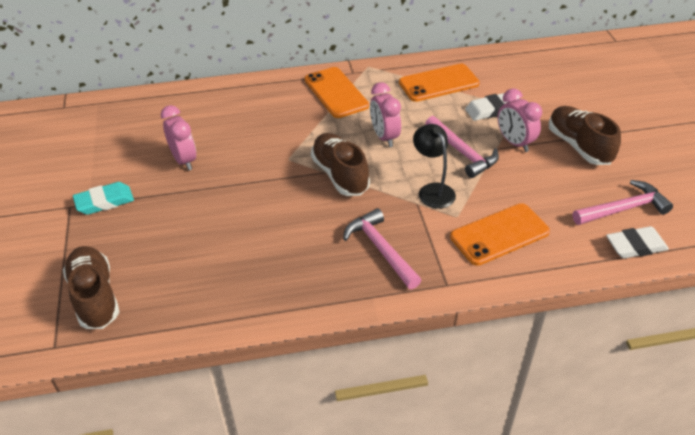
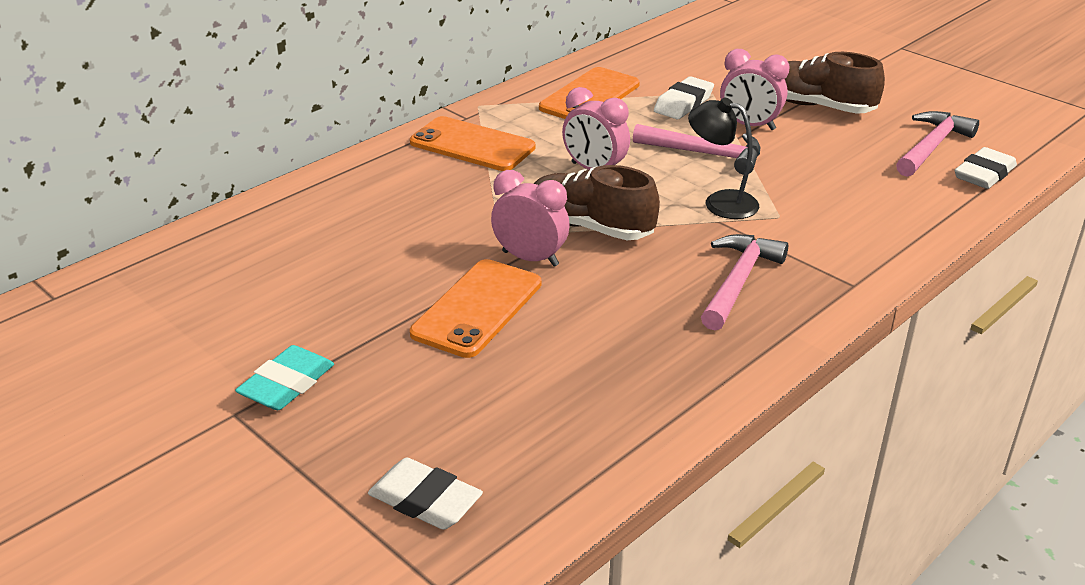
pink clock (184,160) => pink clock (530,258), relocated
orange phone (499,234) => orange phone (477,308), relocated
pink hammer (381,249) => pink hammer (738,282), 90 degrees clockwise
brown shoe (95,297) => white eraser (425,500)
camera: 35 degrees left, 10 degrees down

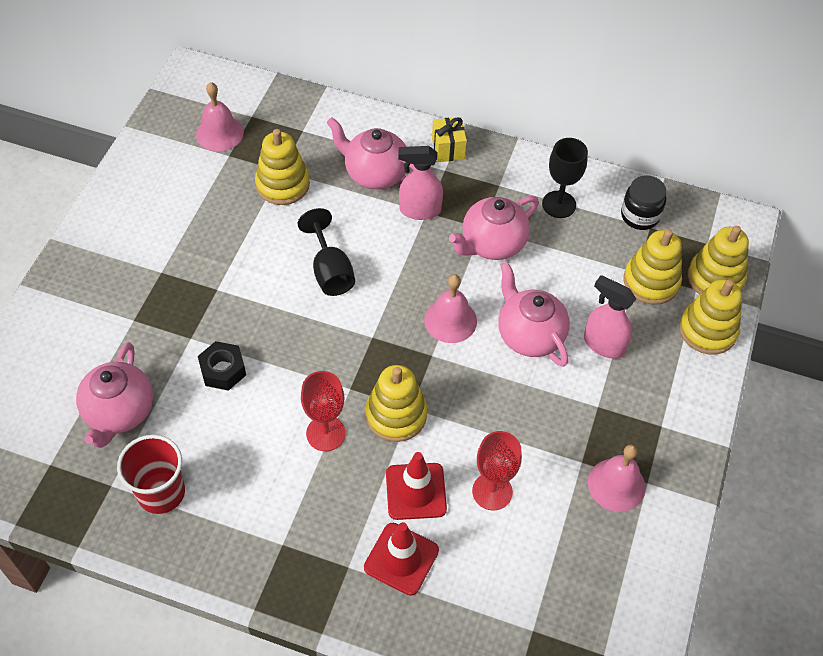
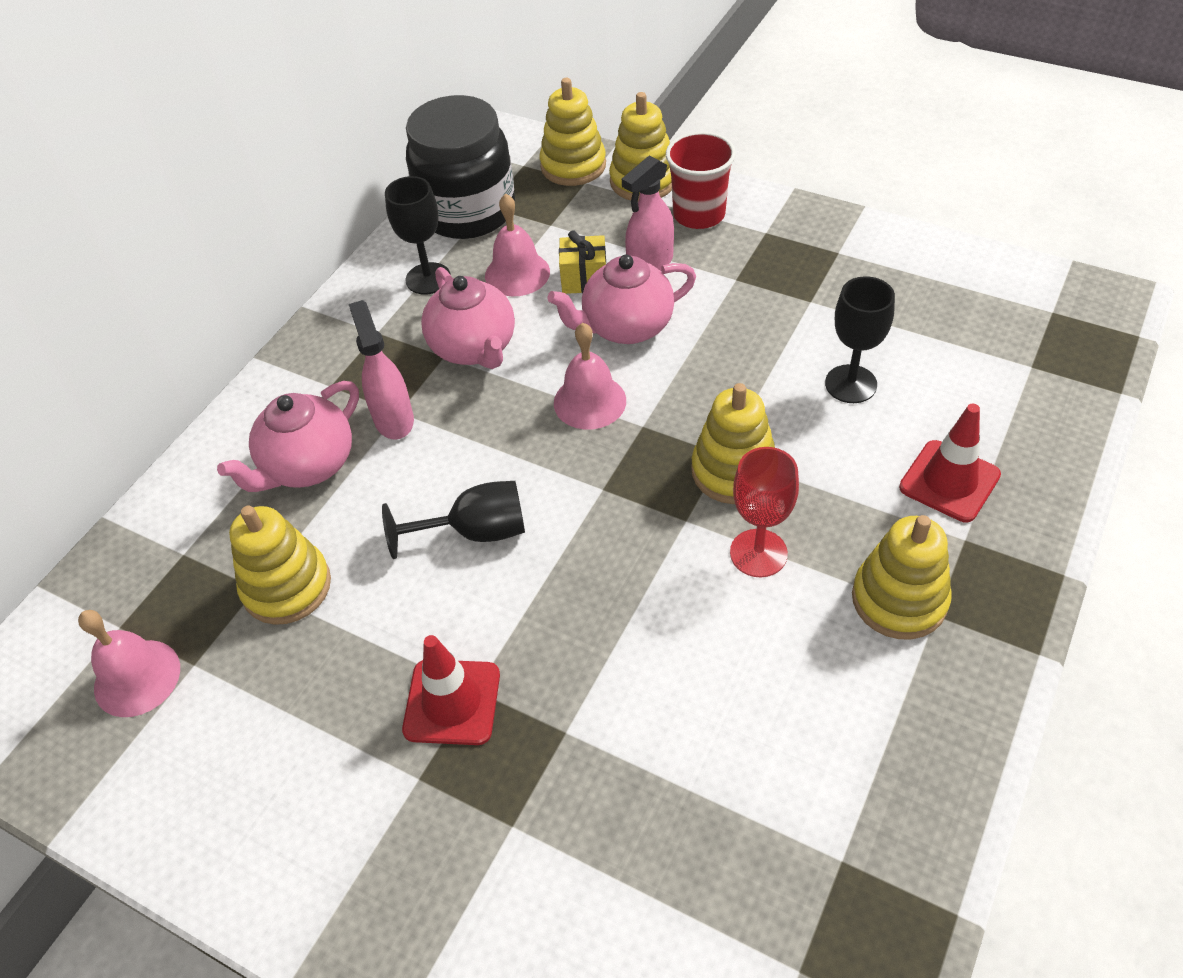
yellow gift (448,149) => yellow gift (584,279), relocated
pink spray bottle (419,210) => pink spray bottle (393,419), 150 degrees clockwise
black jar (640,216) => black jar (468,211), x1.96
yellow stacking toy (651,281) => yellow stacking toy (899,599), relocated
black nut (223,370) => nothing
pink teapot (119,412) => nothing
red goblet (492,491) => black goblet (850,384)
red cup (161,492) => red cup (699,214), relocated
pink bell (616,485) => pink bell (517,273), relocated
red traffic cone (416,491) => red traffic cone (452,702), relocated
camera: 75 degrees left, 5 degrees down

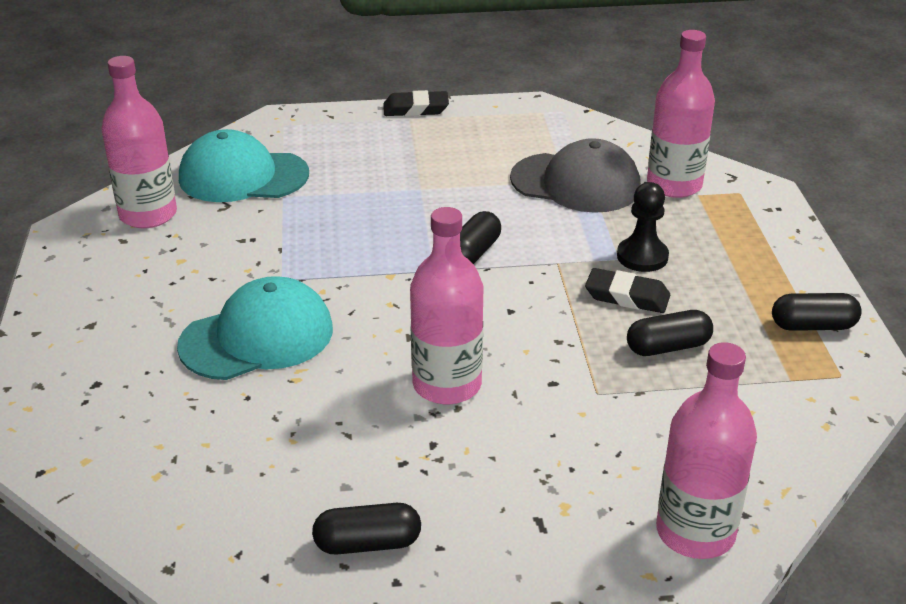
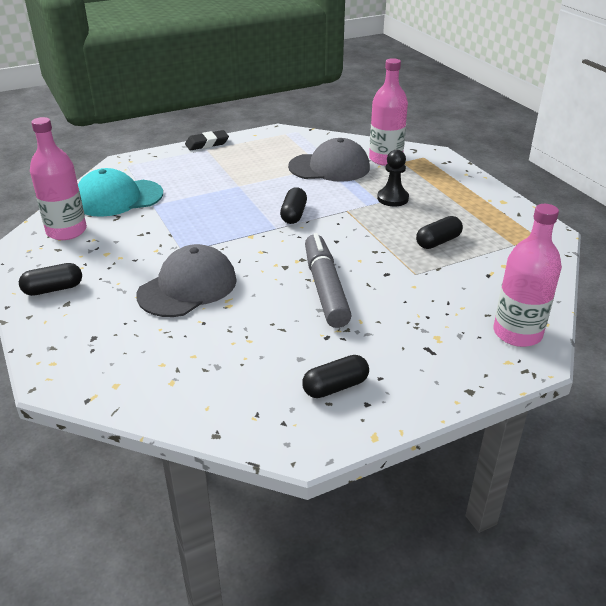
pink bottle (447,385) => grey marker (325,288)
black eraser (627,296) => nothing
turquoise cap (257,337) => grey cap (188,287)
black capsule (813,326) => black capsule (53,289), relocated
camera: 20 degrees left, 0 degrees up

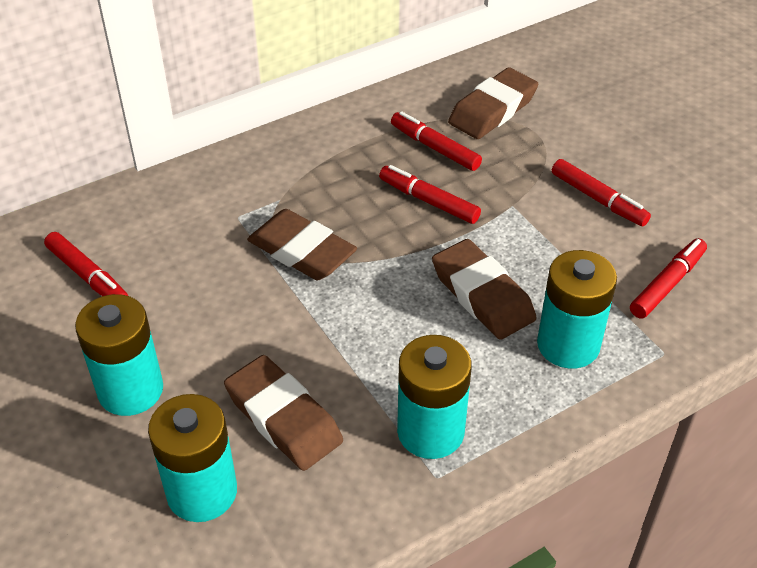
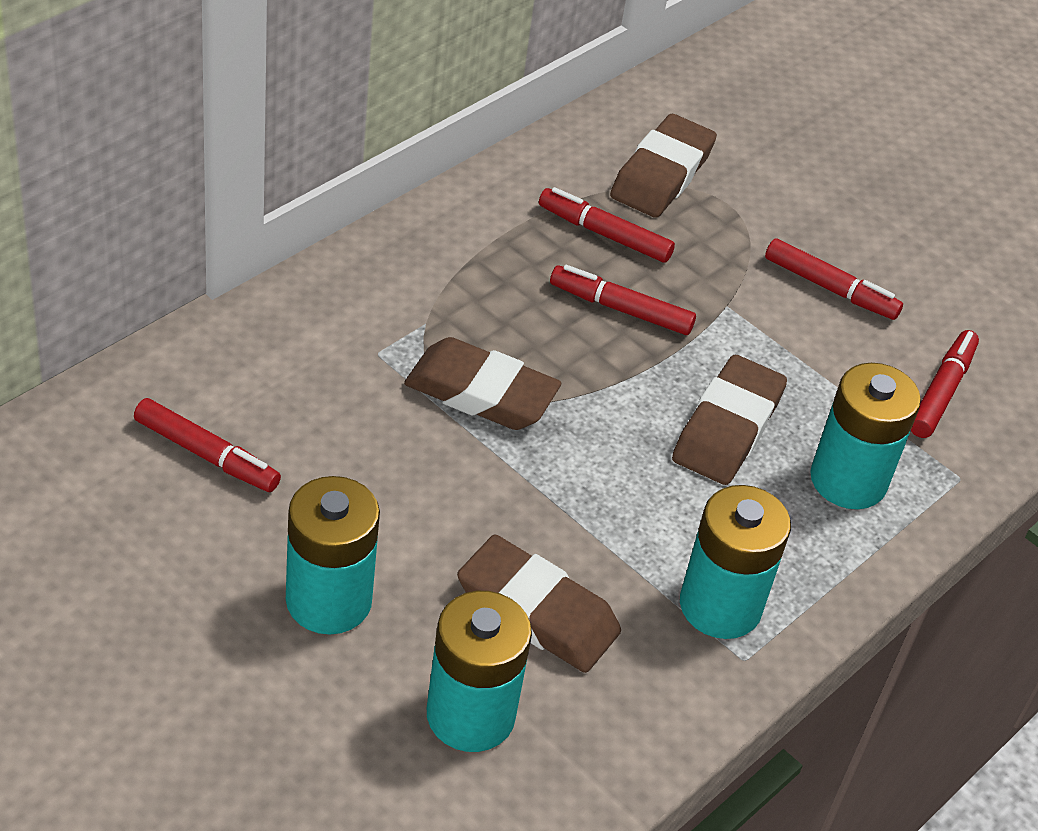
brown eraser (482,295) => brown eraser (727,428), 75 degrees clockwise
camera: 20 degrees left, 0 degrees up

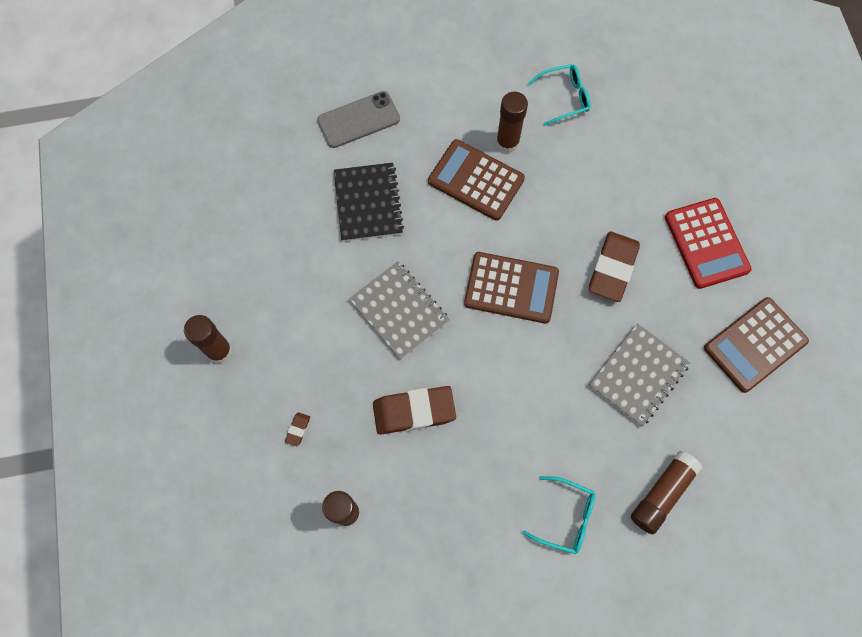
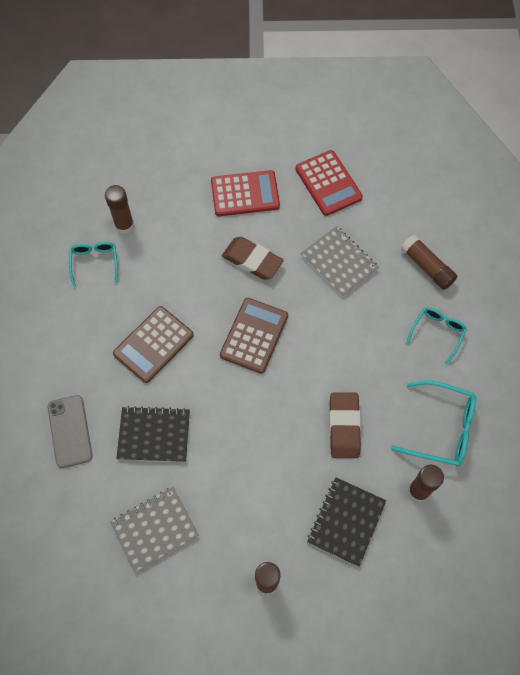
brown glue stick (507,143) => brown glue stick (124,225), relocated
grey notebook (399,311) => grey notebook (154,529), relocated
brown calculator (755,345) => red calculator (328,183)
brown eraser (298,429) => black notebook (346,522)
nothing => turquoise glasses (441,428)
camera: 80 degrees left, 5 degrees down

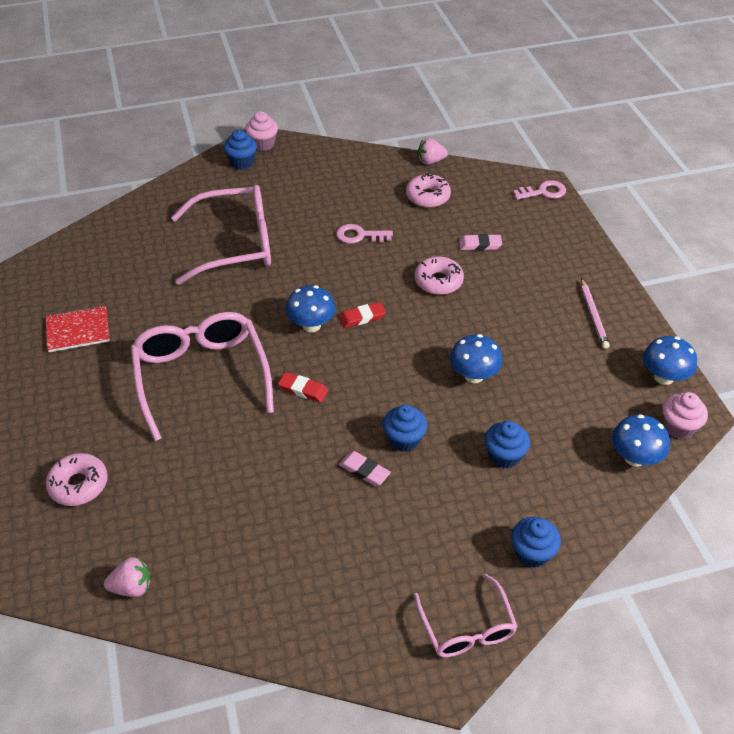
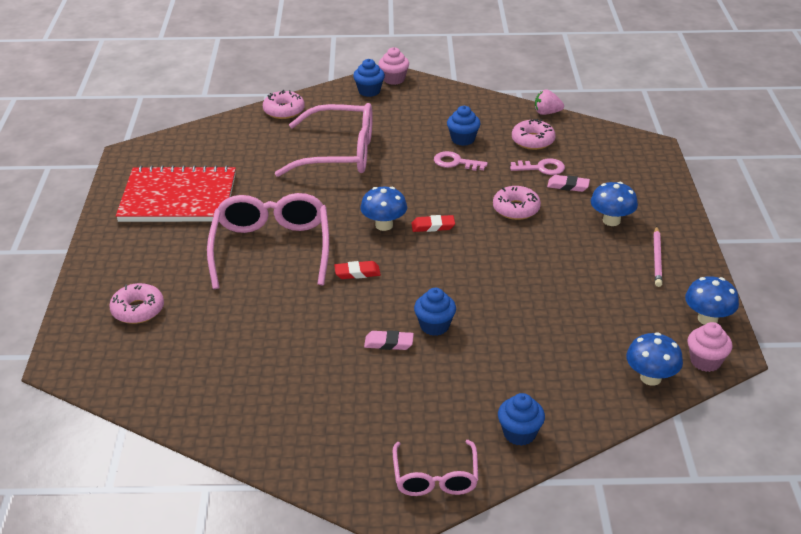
pink key (543,192) => pink key (541,168), relocated
red notebook (78,330) => red notebook (178,198), x1.95
blue mushroom (473,375) => blue mushroom (611,220), relocated
red eraser (303,389) => red eraser (357,273), 45 degrees counterclockwise
blue cupcake (504,456) => blue cupcake (463,139), relocated
pink eraser (364,471) => pink eraser (389,343), 45 degrees counterclockwise
pink strawberry (132,587) => nothing
nothing => pink donut (284,111)
camera: 15 degrees right, 10 degrees down

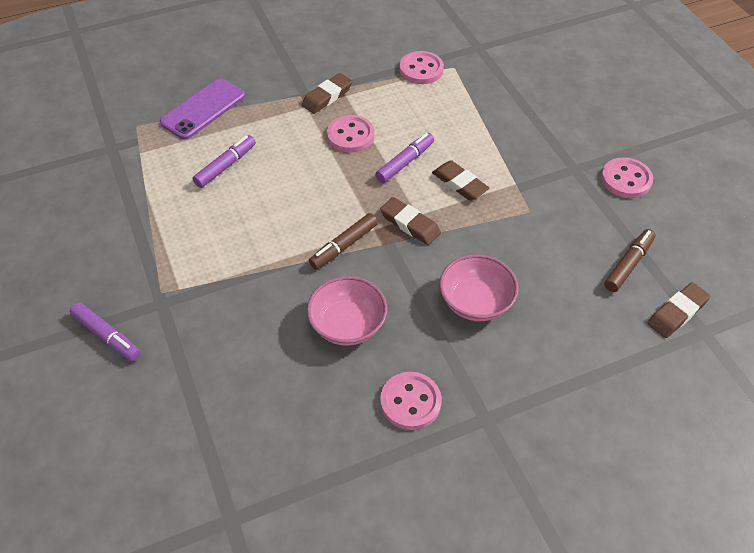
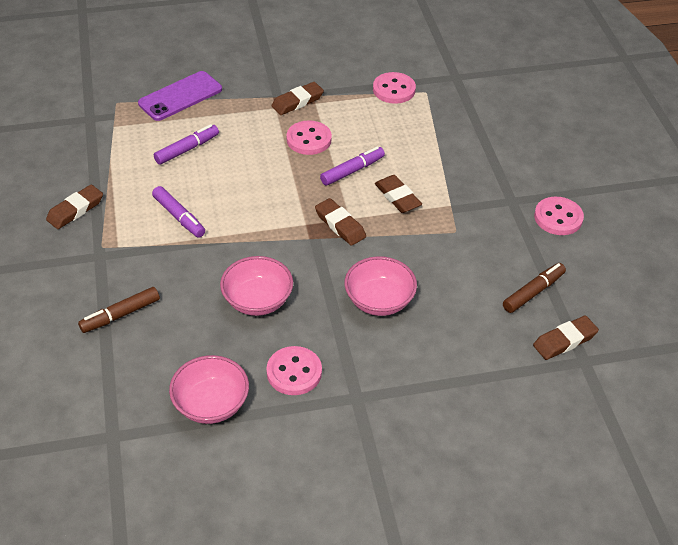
brown marker (343,246) => brown marker (120,315), relocated
purple marker (107,336) => purple marker (179,217), relocated
nothing => brown eraser (75,210)
nothing => pink bowl (211,404)
camera: 10 degrees right, 5 degrees down

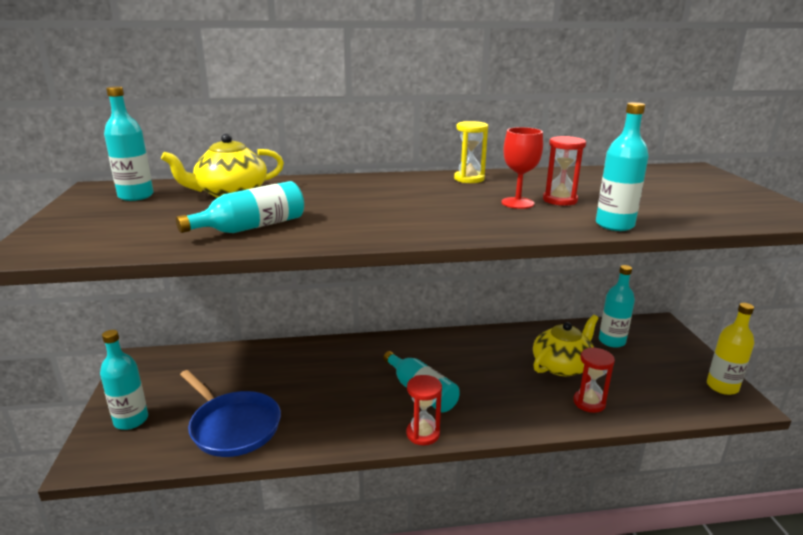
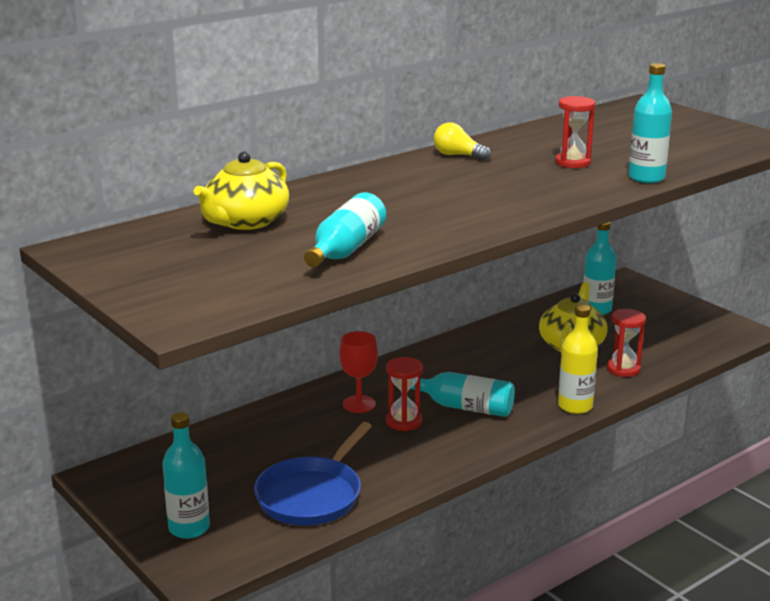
turquoise bottle (136,196) => nothing
yellow hourglass (469,179) => yellow light bulb (458,155)
red goblet (517,203) => red goblet (359,404), relocated
yellow bottle (722,386) => yellow bottle (575,406), relocated
blue pan (233,426) => blue pan (312,495), 105 degrees clockwise
red hourglass (423,434) => red hourglass (404,422), relocated
camera: 30 degrees left, 0 degrees up

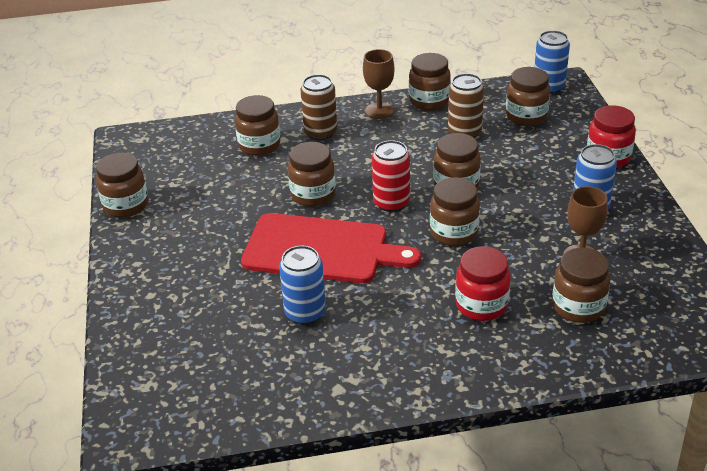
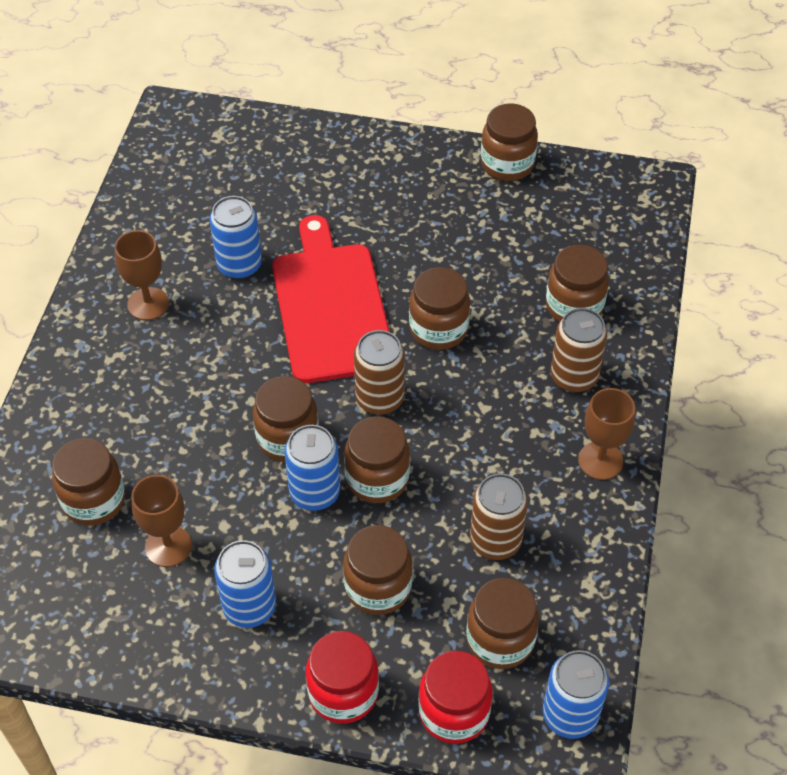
brown jar (429,101) => brown jar (378,587), relocated
red can (391,203) => brown can (379,399)
red cutting board (321,249) => red cutting board (331,307), 135 degrees clockwise
red jar (481,305) => red jar (454,712), relocated
nothing => brown goblet (148,304)
nothing => blue can (314,492)
camera: 110 degrees right, 15 degrees up

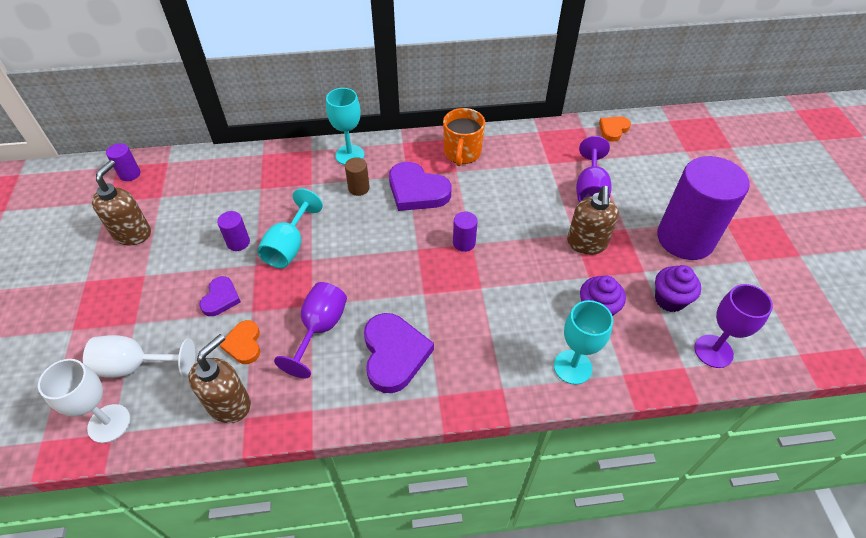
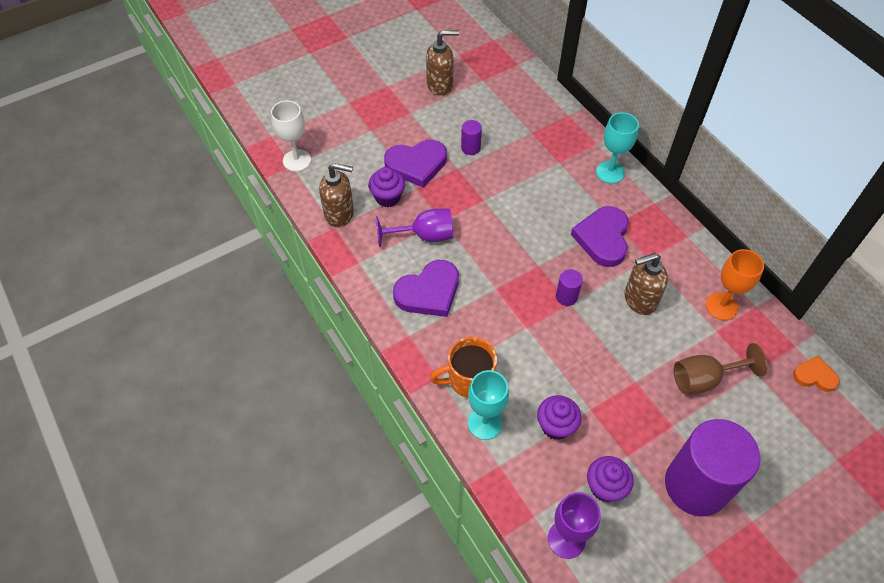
orange mug (462,153) => orange mug (469,379), relocated
purple goblet (590,190) => brown goblet (704,379)
purple cylinder (130,174) => nothing
brown cylinder (359,188) => nothing
brown soap dispenser (586,244) => brown soap dispenser (639,300), relocated
turquoise goblet (289,246) => nothing
purple heart (221,298) => purple heart (416,165), x1.77
orange heart (244,344) => purple cupcake (388,197)
white goblet (135,366) => nothing
nothing => orange goblet (721,306)
camera: 65 degrees right, 5 degrees up

